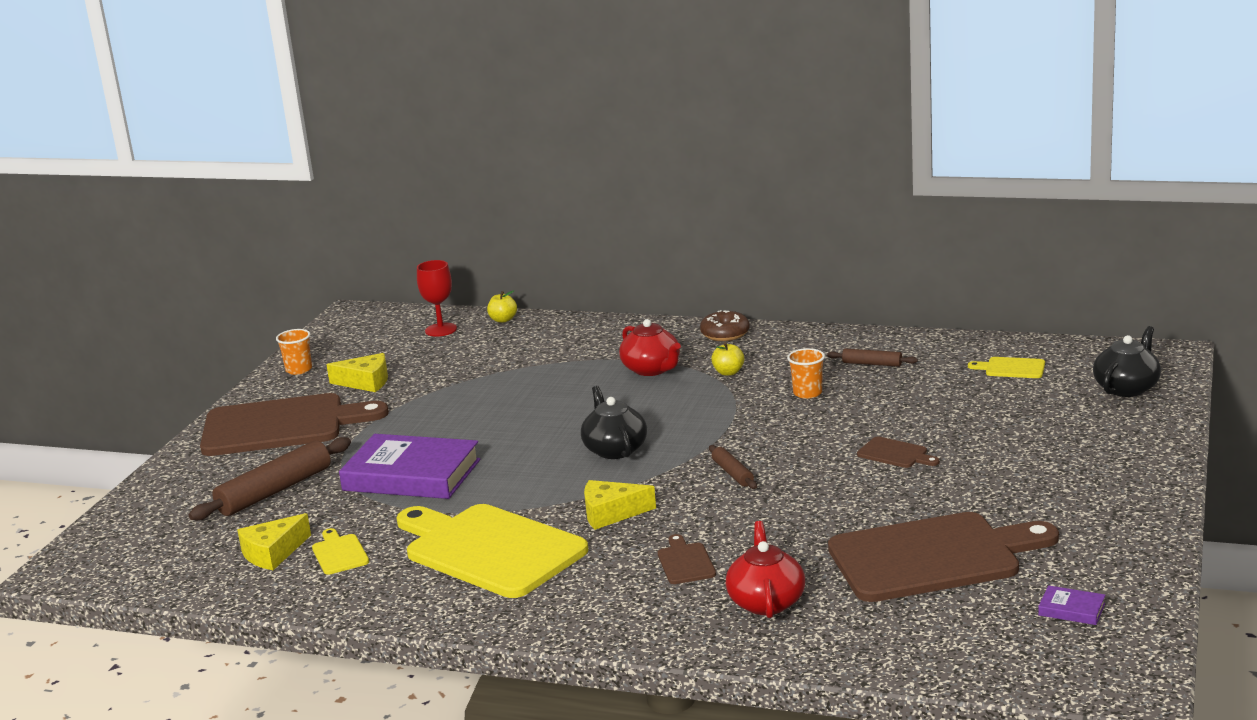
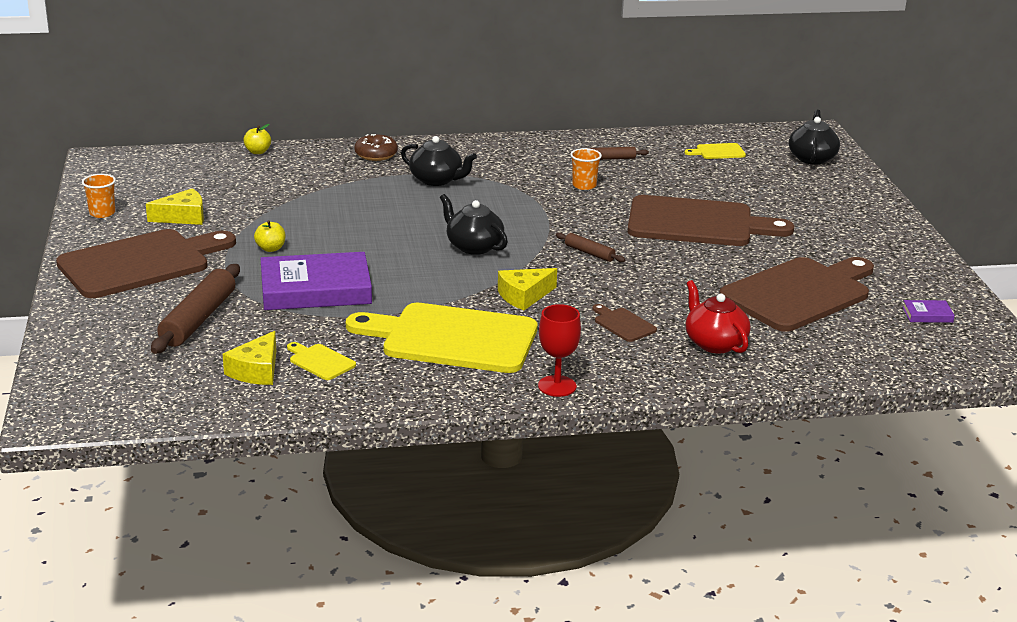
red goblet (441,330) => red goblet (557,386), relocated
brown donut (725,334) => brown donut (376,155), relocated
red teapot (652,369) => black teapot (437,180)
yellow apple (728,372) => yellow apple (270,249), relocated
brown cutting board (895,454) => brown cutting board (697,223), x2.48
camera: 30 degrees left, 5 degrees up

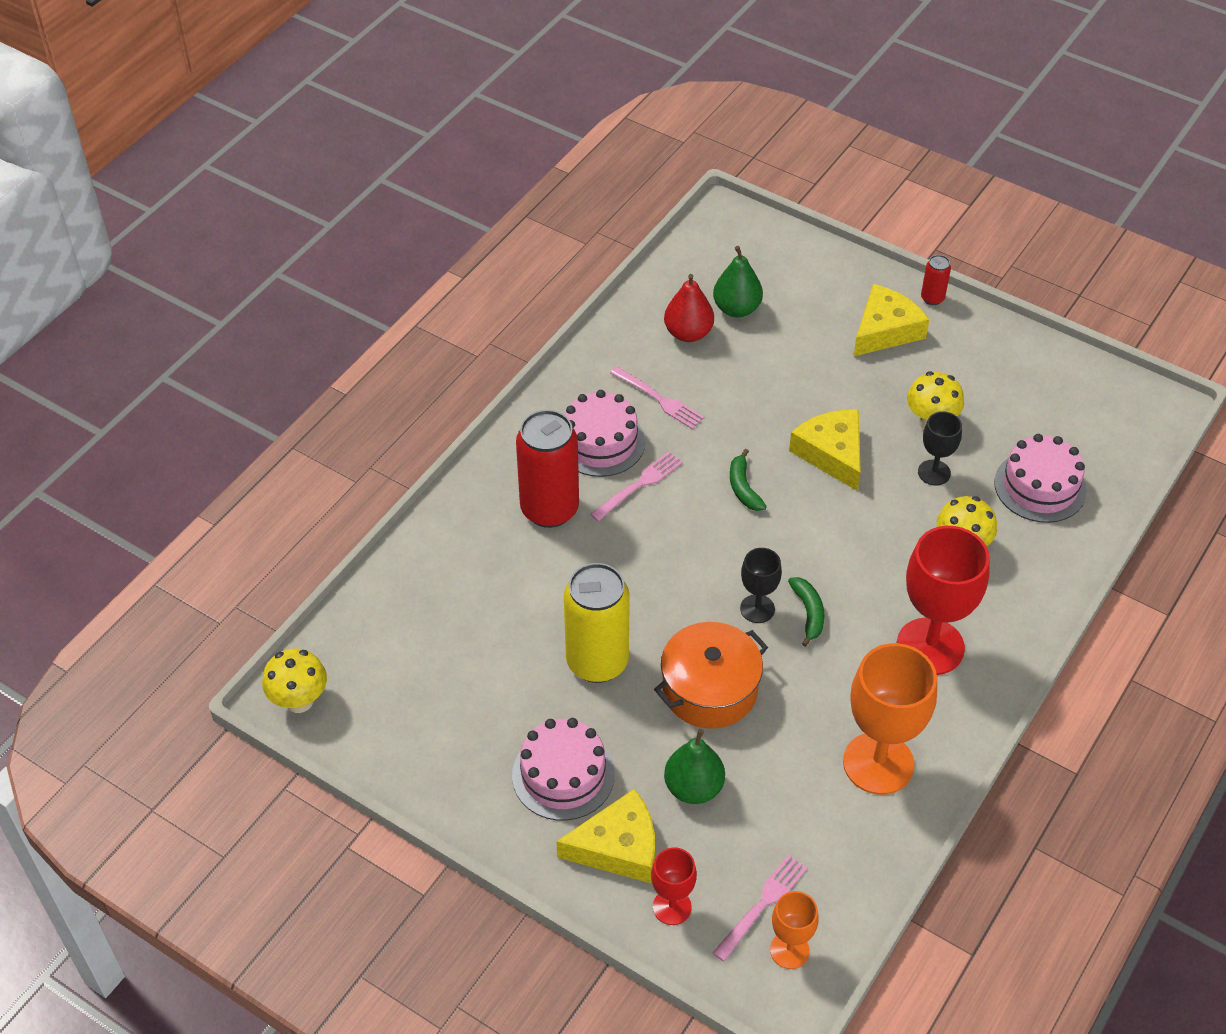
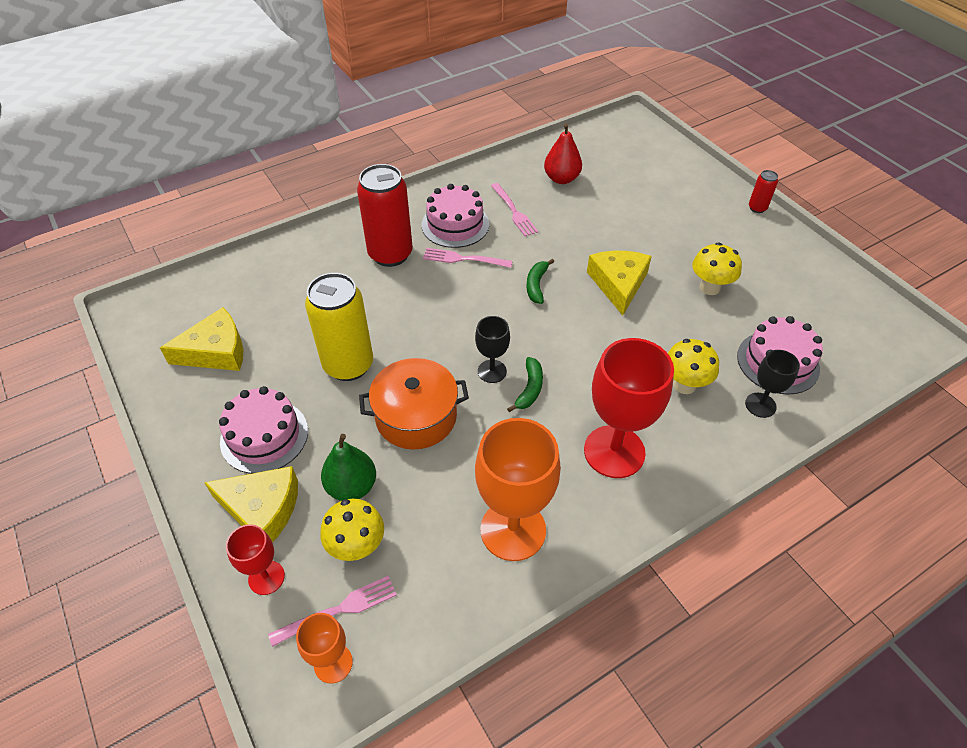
green pear (736,309) => nothing
yellow cheese (885,330) => yellow cheese (216,351), relocated
black goblet (934,472) => black goblet (760,405), relocated
pink fork (639,484) => pink fork (463,259), 150 degrees counterclockwise
yellow mushroom (299,701) => yellow mushroom (357,547), relocated
camera: 25 degrees right, 0 degrees up

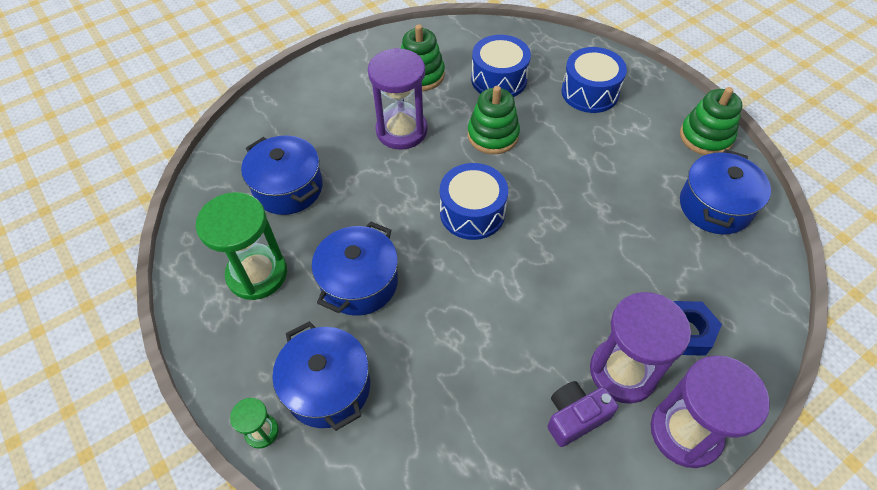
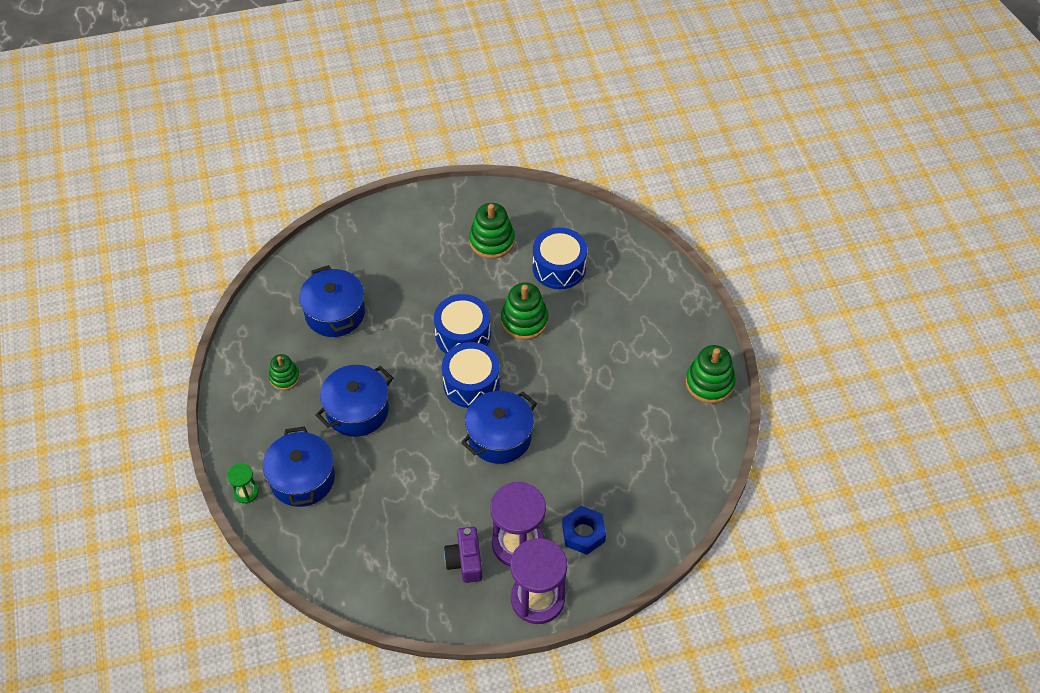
blue drum (590,92) => blue drum (463,335), relocated
purple hourglass (401,131) => nothing
blue pot (715,206) => blue pot (499,437), relocated
green hourglass (257,274) => green stacking toy (284,377)
purple camera (575,417) => purple camera (465,561), 90 degrees counterclockwise
camera: 20 degrees right, 0 degrees up

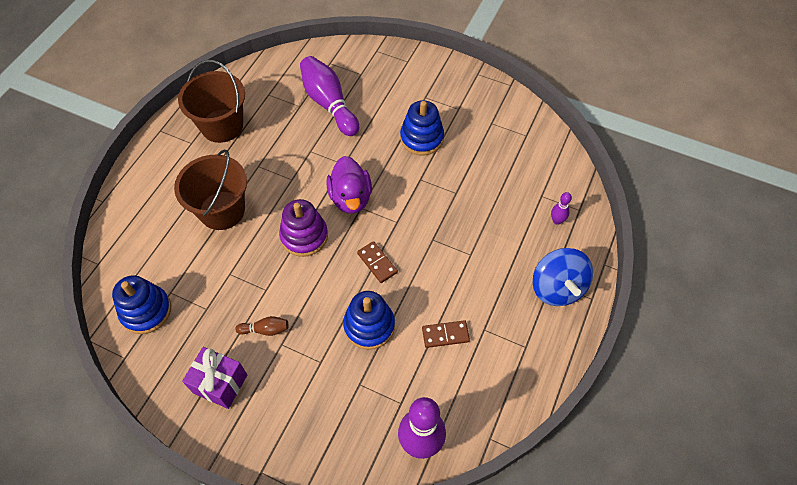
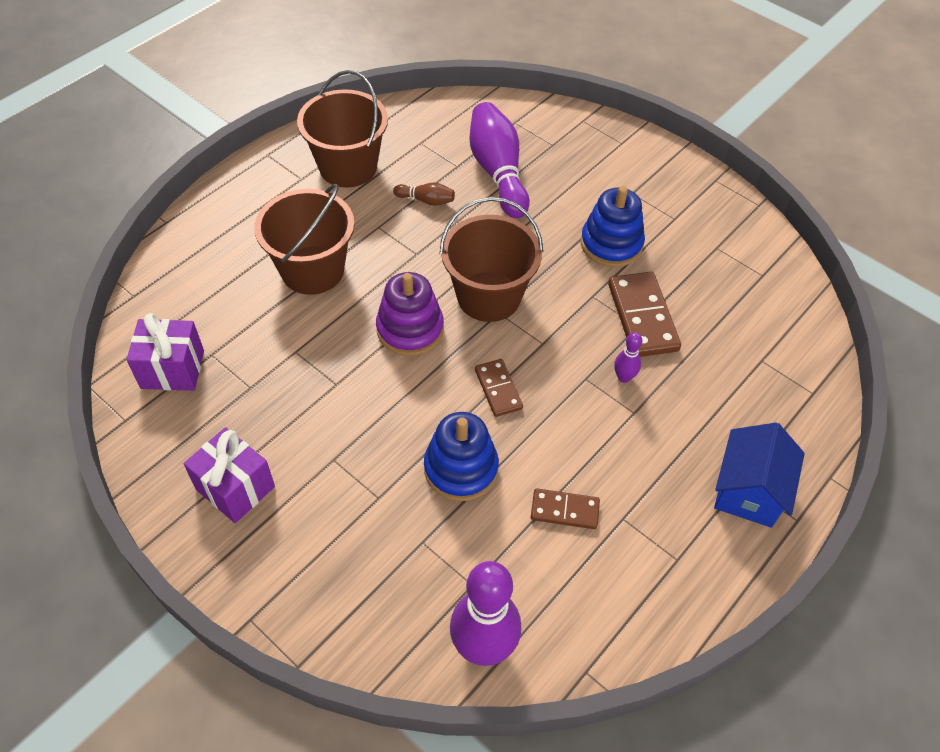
purple duck (350,198) => brown bucket (489,296)
purple bowling pin (557,221) => purple bowling pin (624,377), relocated
blue spinning top (557,288) => blue house (749,491)
blue stacking toy (146,311) => purple gift (172,369)
brown bowling pin (265,330) => brown bowling pin (426,200), relocated
nothing => brown domino (642,317)
camera: 15 degrees right, 5 degrees down

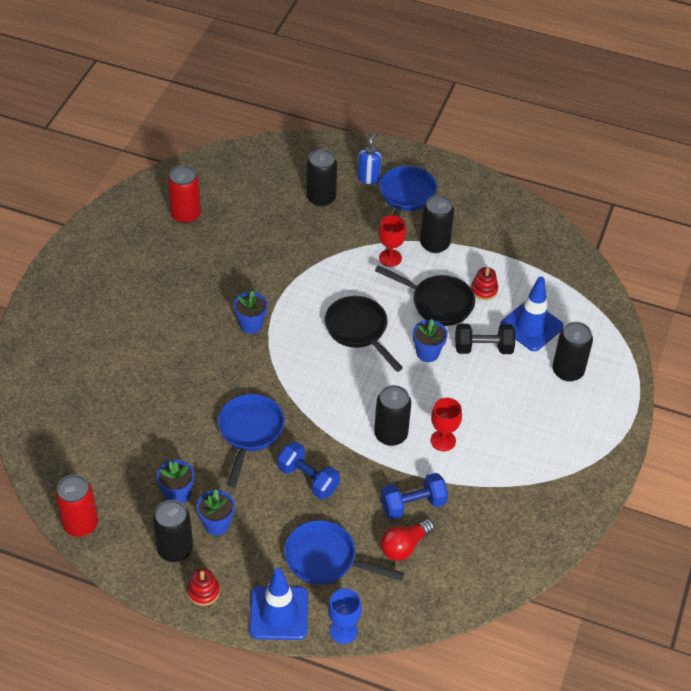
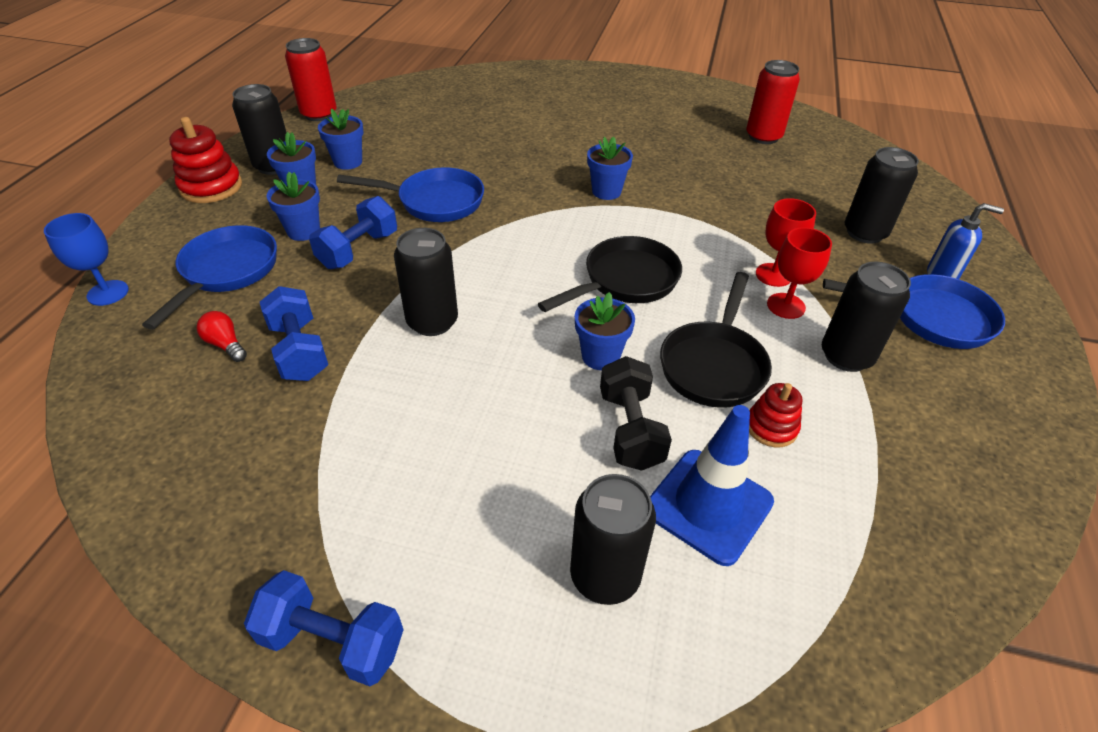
red goblet (443,440) => red goblet (773,275), relocated
red light bulb (404,546) => red light bulb (226,345), x0.65
red stacking toy (203,592) => red stacking toy (211,187), x1.63
blue traffic cone (279,613) => nothing
nothing => blue flower pot (303,231)
nothing => blue dumbbell (333,641)
camera: 85 degrees right, 5 degrees down

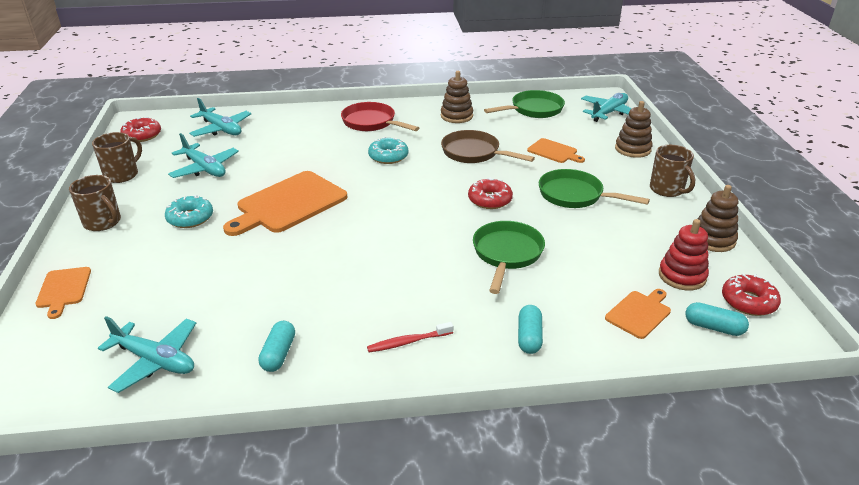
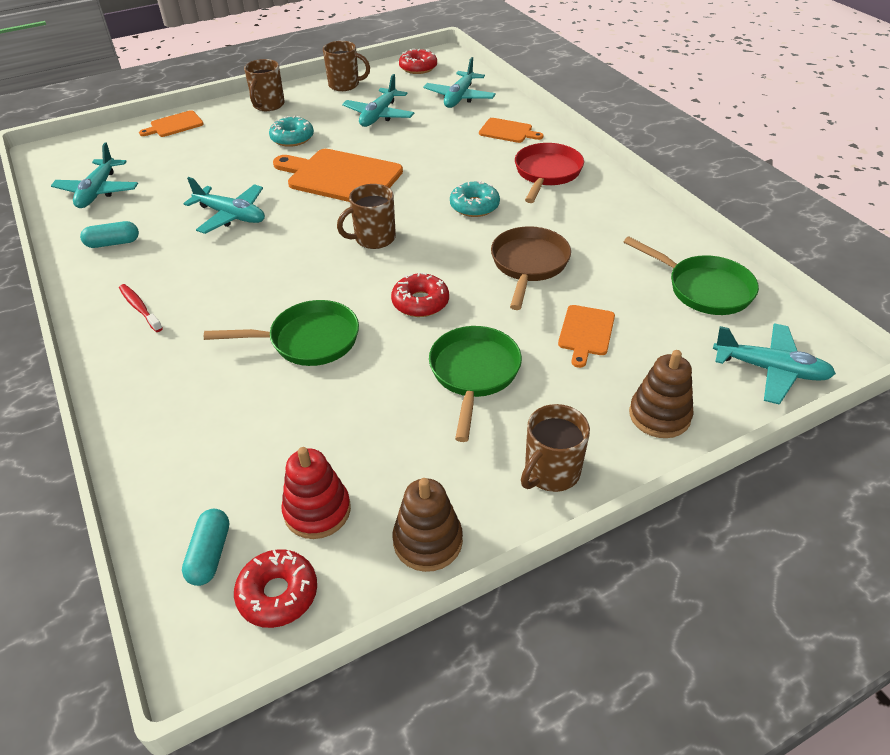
brown stacking toy (456,116) => nothing
orange cutting board (639,313) => orange cutting board (507,131), relocated
turquoise capsule (529,337) => nothing
nothing => turquoise plane (231,216)
nothing => brown mug (374,238)
camera: 70 degrees right, 10 degrees up

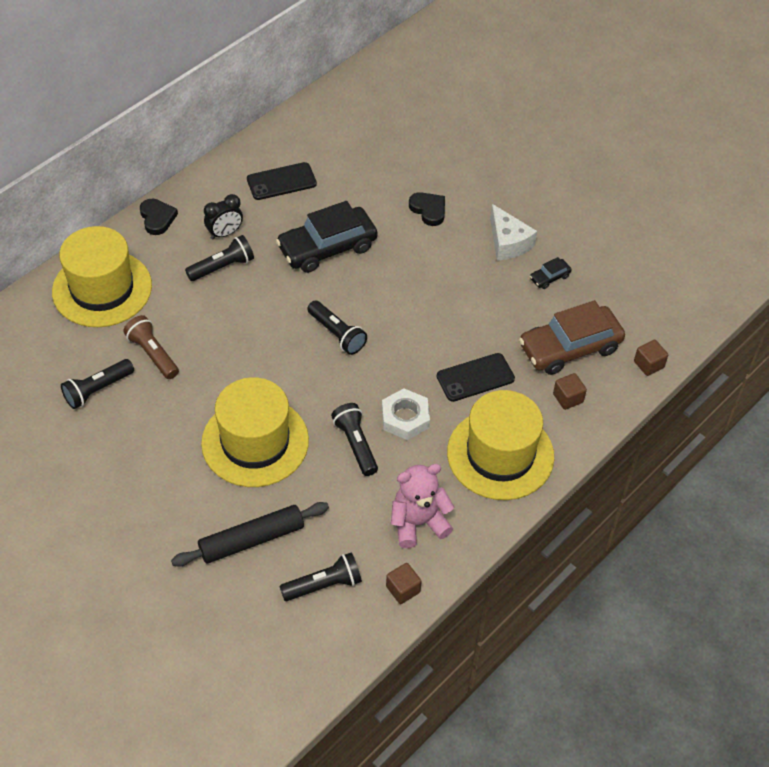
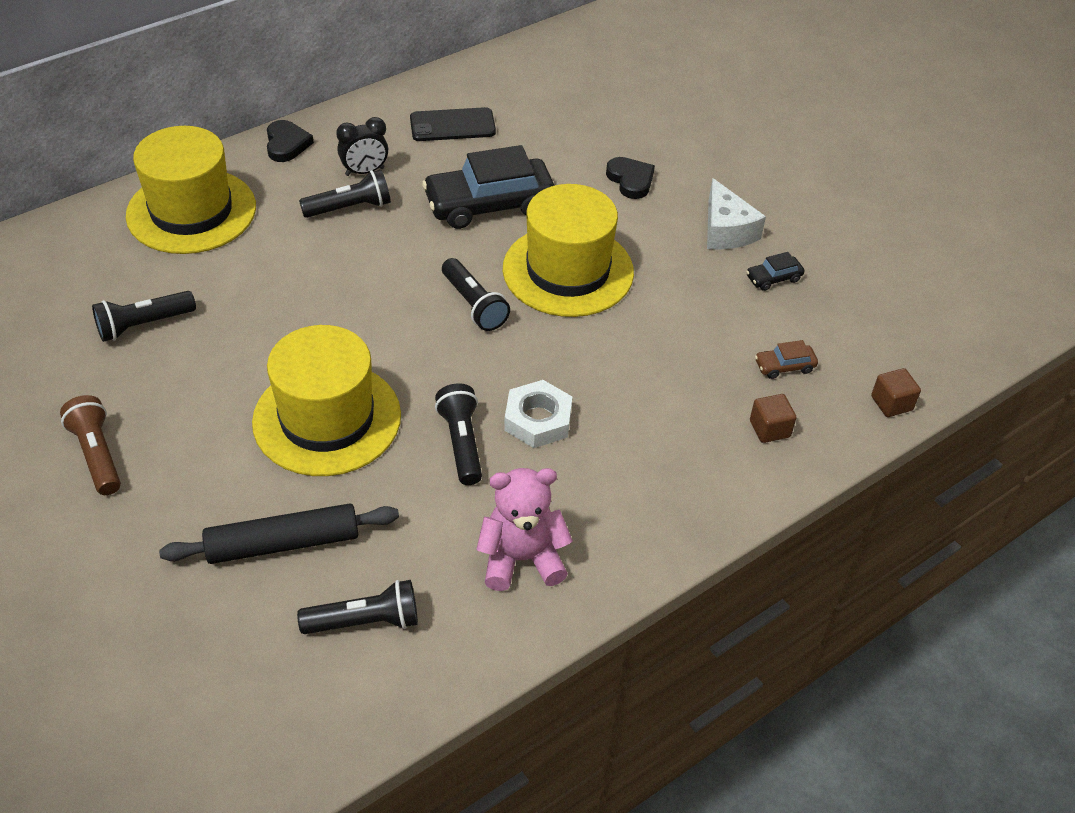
brown car (570,347) => brown car (784,366), x0.43
brown flashlight (153,354) => brown flashlight (97,454), relocated
black phone (475,377) => nothing
yellow hat (500,454) => yellow hat (568,271), relocated
brown cube (403,589) => nothing
camera: 10 degrees right, 5 degrees down

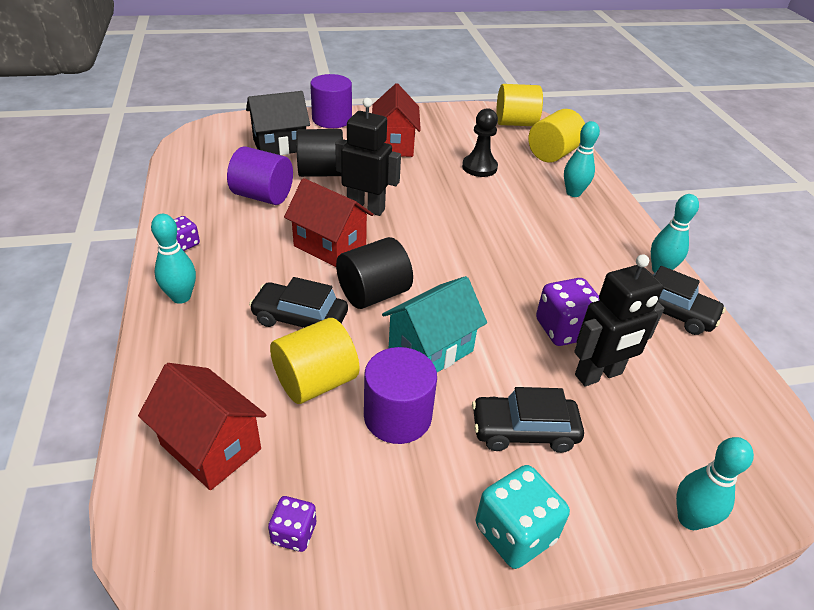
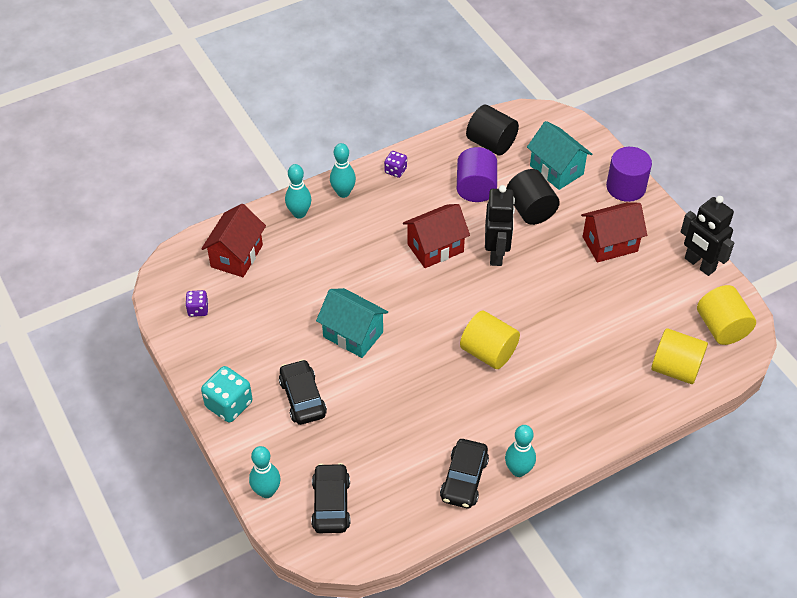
black house (280,145) => turquoise house (556,170)
black pawn (479,167) => nothing
turquoise bowling pin (573,193) => turquoise bowling pin (299,213), relocated
red house (330,246) => red house (435,248), 45 degrees clockwise
black cylinder (373,294) => black cylinder (491,143), relocated
black robot (599,375) => black robot (699,264), relocated
black car (300,319) => black car (331,504), relocated
purple dice (564,329) => nothing
yellow cylinder (315,382) => yellow cylinder (488,352), relocated
purple cylinder (397,416) => nothing
camera: 75 degrees right, 10 degrees up

